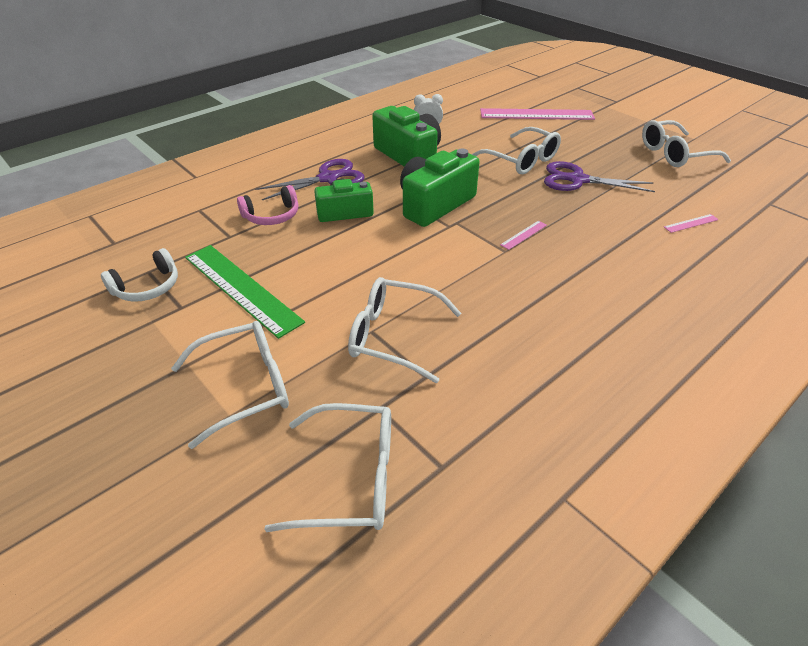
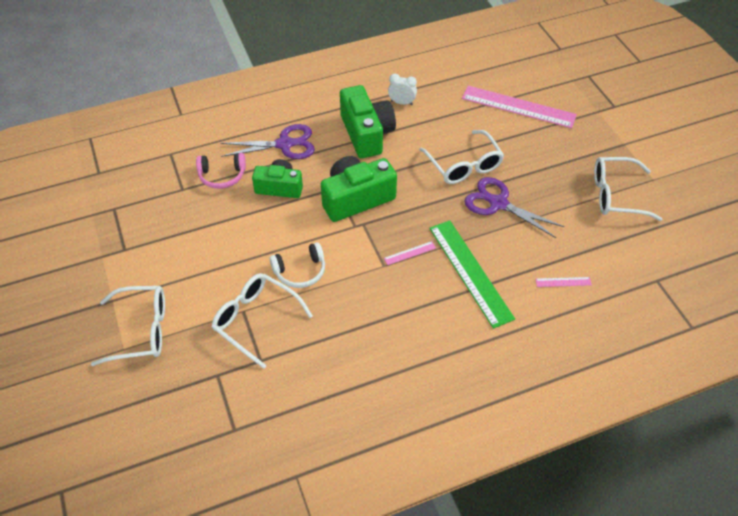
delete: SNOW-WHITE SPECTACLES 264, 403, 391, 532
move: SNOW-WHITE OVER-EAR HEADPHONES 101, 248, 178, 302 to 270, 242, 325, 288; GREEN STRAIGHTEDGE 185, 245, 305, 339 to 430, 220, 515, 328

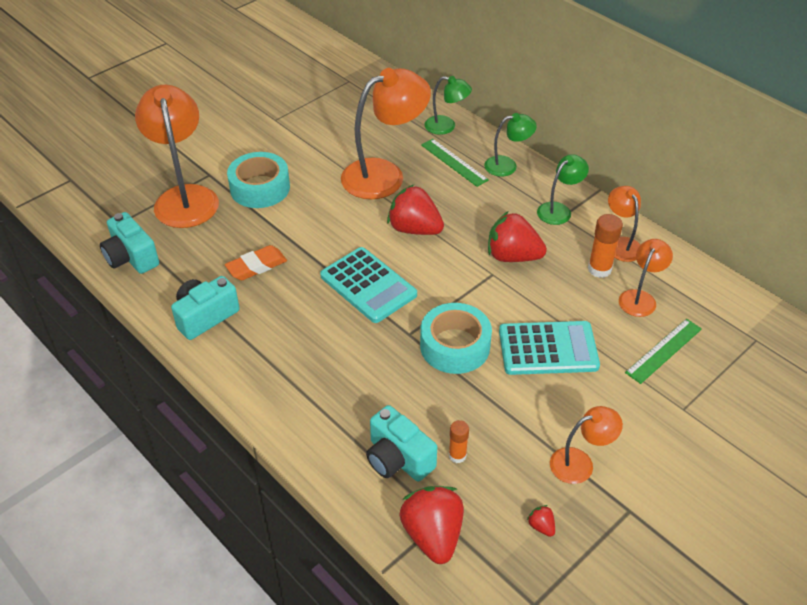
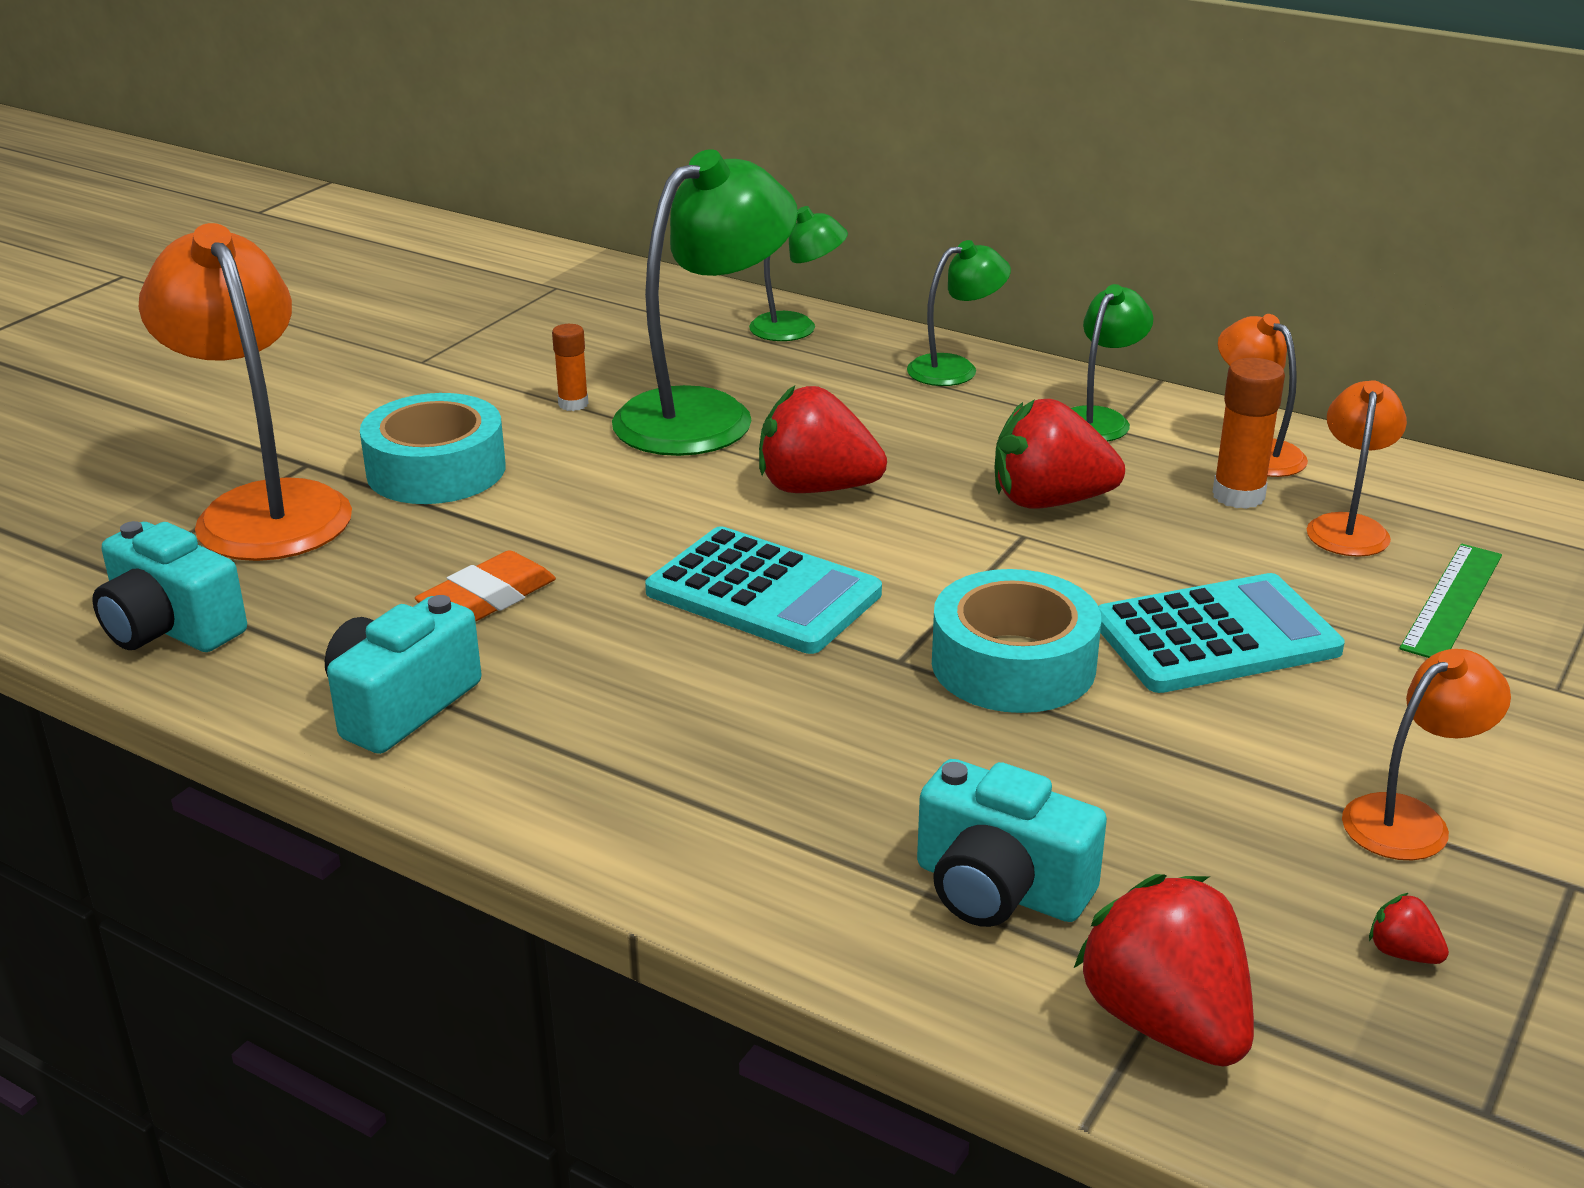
delete: GREEN STRAIGHTEDGE 421, 139, 489, 187
move: ORANGE GLUE STICK 449, 420, 469, 463 to 552, 324, 589, 411
recolor: ORANGE DESK LAMP 341, 68, 431, 199 to GREEN DESK LAMP 612, 149, 798, 456

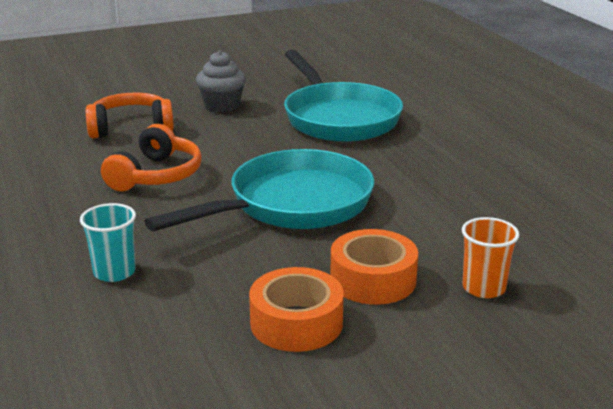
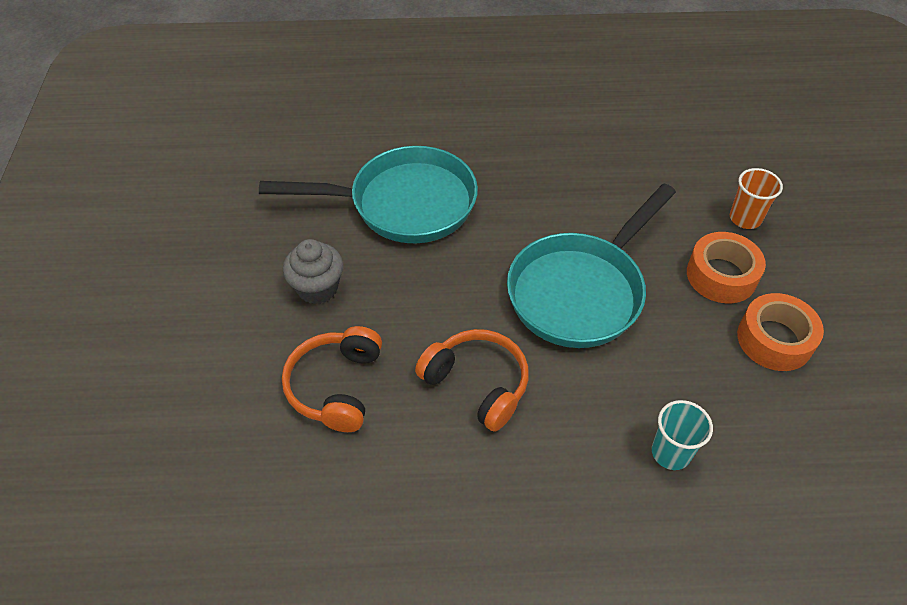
rotate: TEAL SKILLET 144, 149, 375, 231 = 507, 183, 676, 348 120 degrees counterclockwise

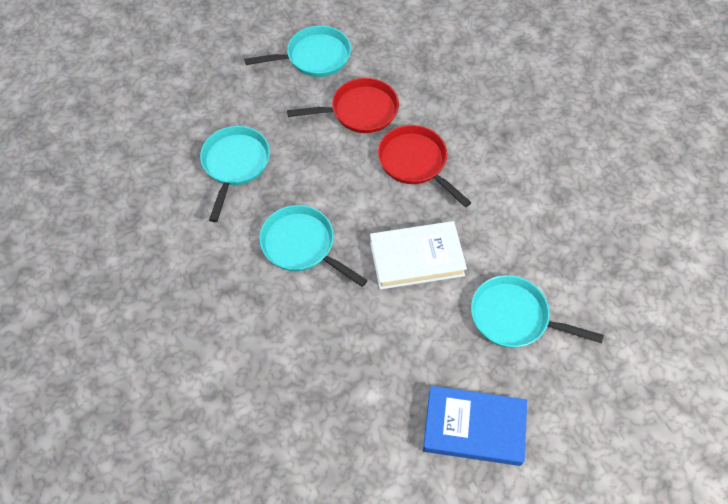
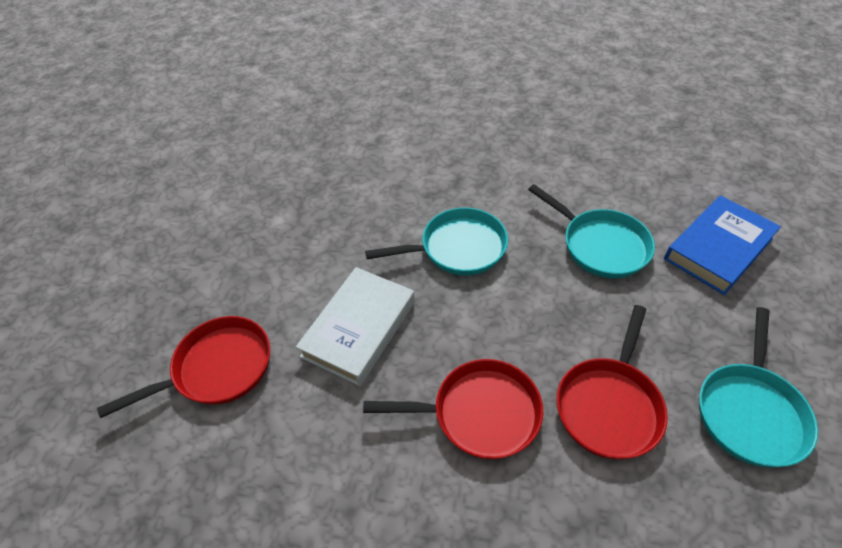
move: ROYAL BLUE BOOK 423, 386, 527, 466 to 664, 196, 781, 295
recolor: TEAL SKILLET 471, 275, 604, 348 to SCARLET SKILLET 97, 316, 270, 418

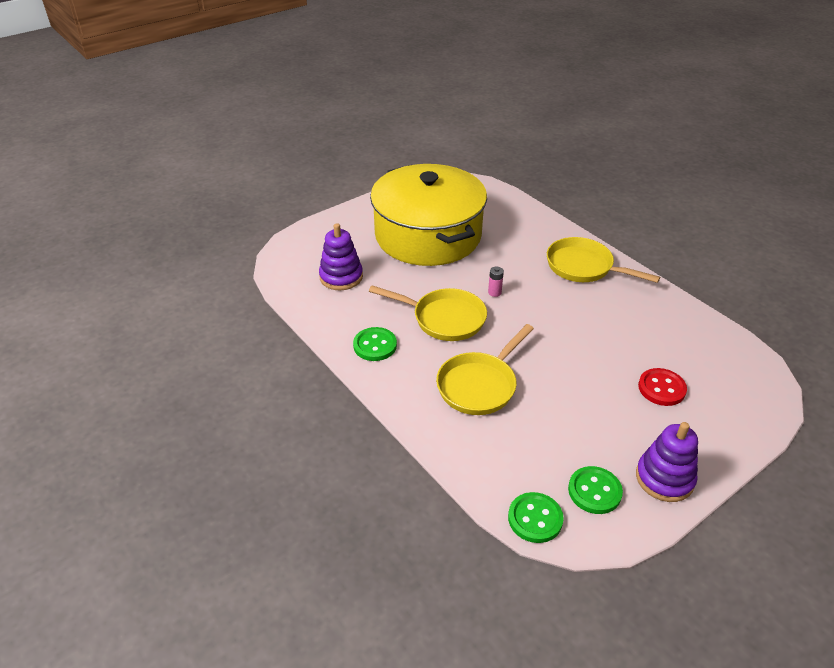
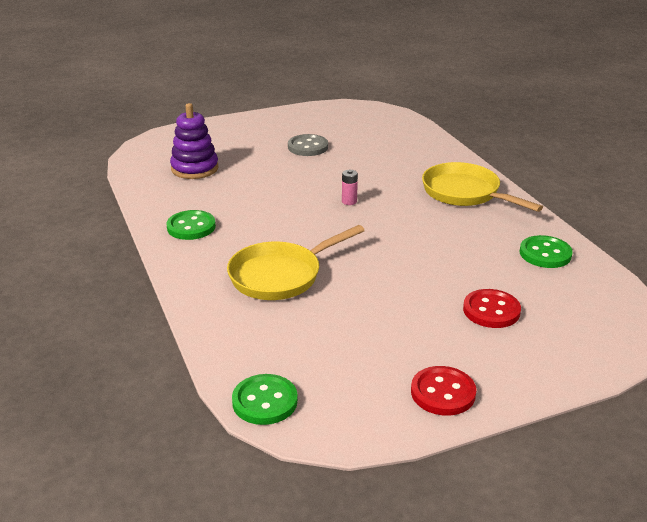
delete: BRIGHT YELLOW SKILLET 369, 285, 487, 341
move: GREEN BUTTON 568, 466, 623, 514 to 519, 235, 573, 268
replace: BRIGHT YELLOW COOKING POT 370, 164, 487, 266 to ASH-GREY BUTTON 288, 134, 328, 156; VIOLET STACKING TOY 636, 422, 698, 502 to SCARLET BUTTON 411, 366, 477, 416

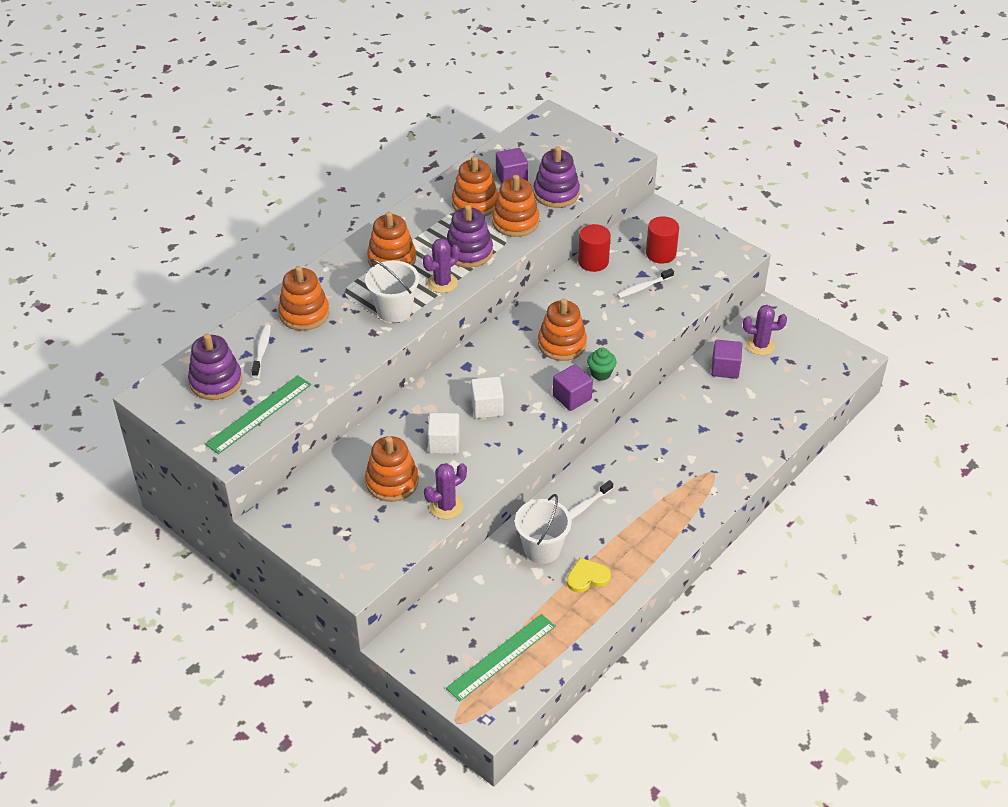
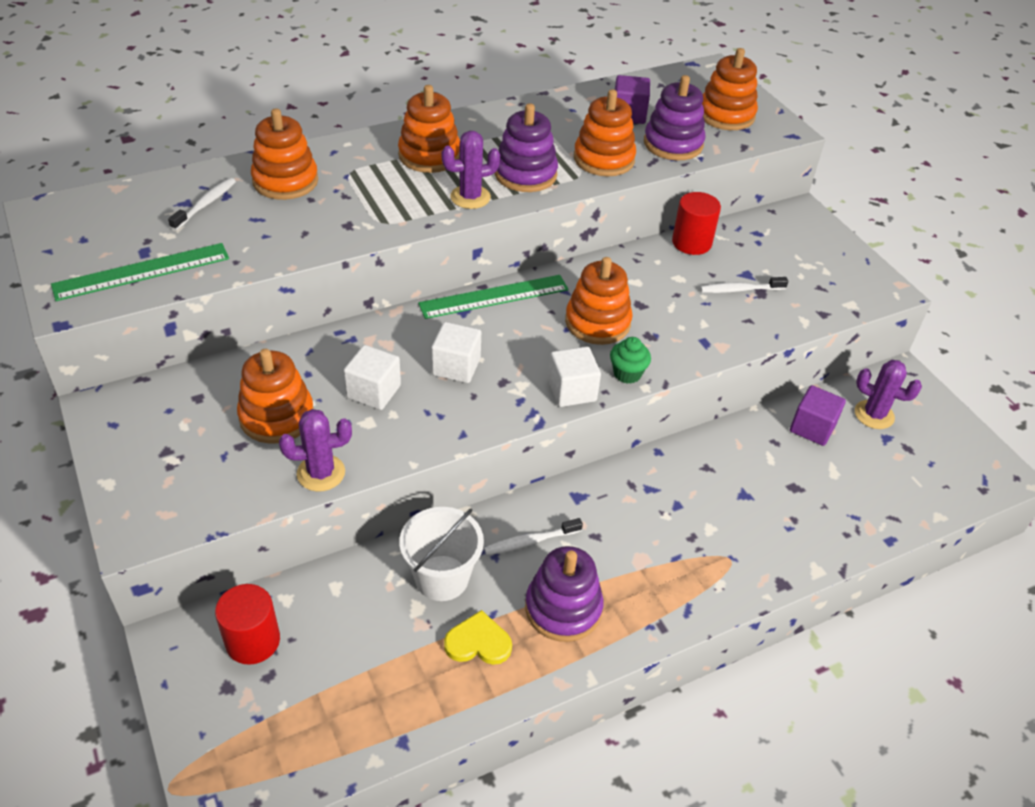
delete: SNOW-WHITE PAIL 365, 259, 419, 323
move: VIOLET STACKING TOY 188, 333, 242, 400 to 525, 546, 603, 642; GREEN STRAIGHTEDGE 446, 614, 556, 702 to 418, 275, 569, 319; ORANGE STACKING TOY 452, 156, 498, 217 to 702, 48, 758, 130; SCARLET CYLINDER SHAPE 646, 216, 679, 264 to 215, 584, 280, 665
recolor: VIOLET BLOCK 553, 364, 593, 411 to SNOW-WHITE BLOCK 548, 346, 601, 407

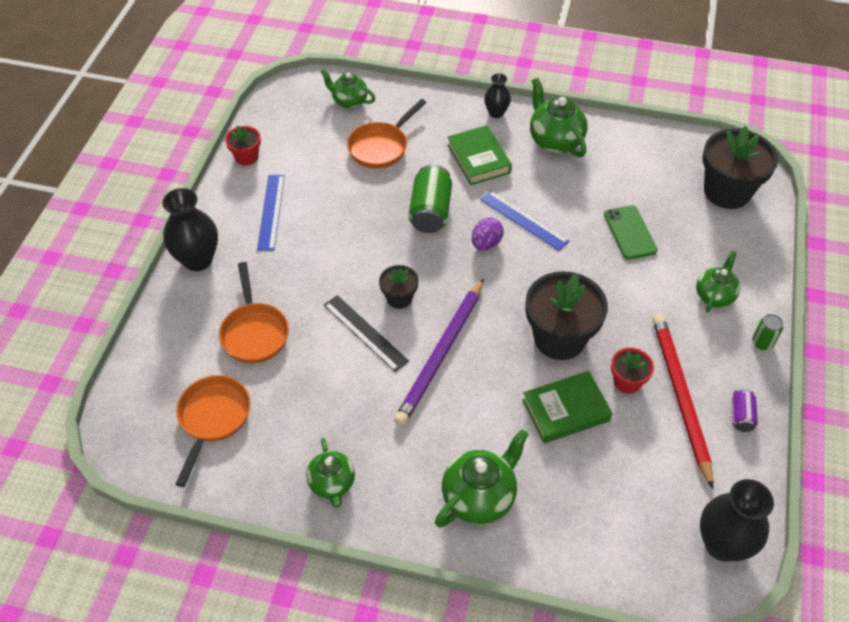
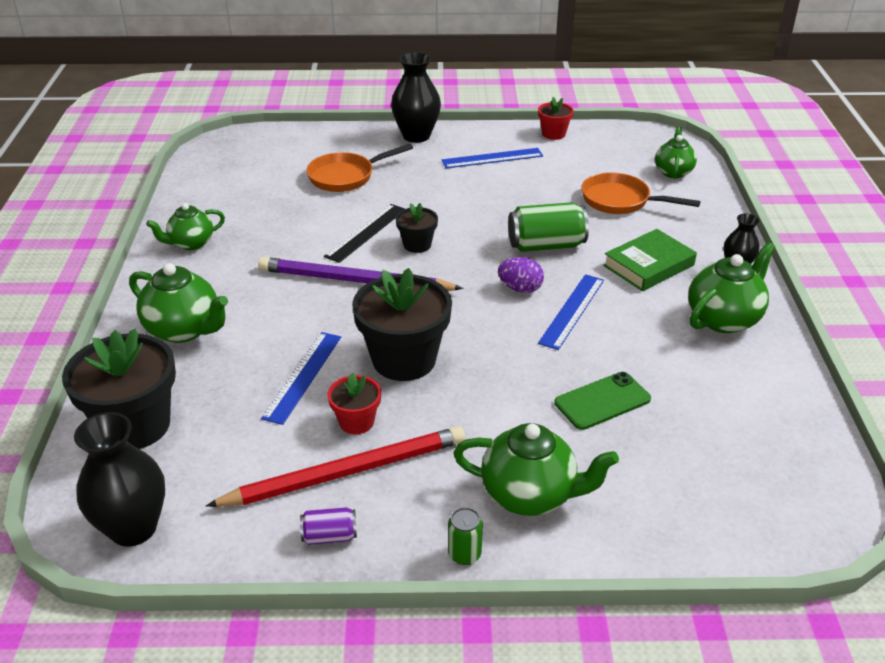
delete: ORANGE SKILLET 175, 375, 251, 487
move: JET-BLACK POTTED PLANT 703, 126, 778, 209 to 62, 329, 176, 449
replace: GREEN BOOK 522, 371, 613, 443 to ROYAL BLUE STRAIGHTEDGE 261, 332, 341, 425
resize: GREEN TEA POT 696, 251, 740, 312 = 453, 423, 619, 516 x1.52

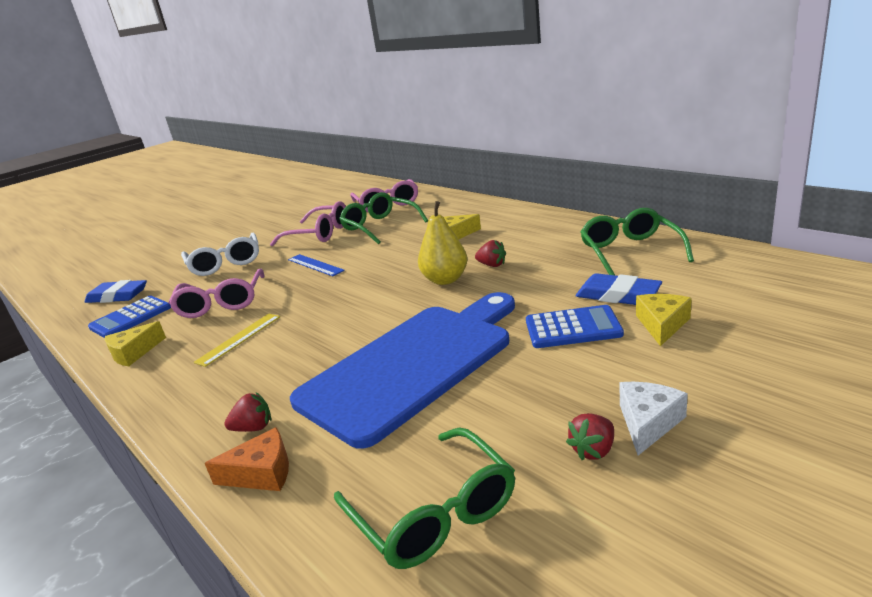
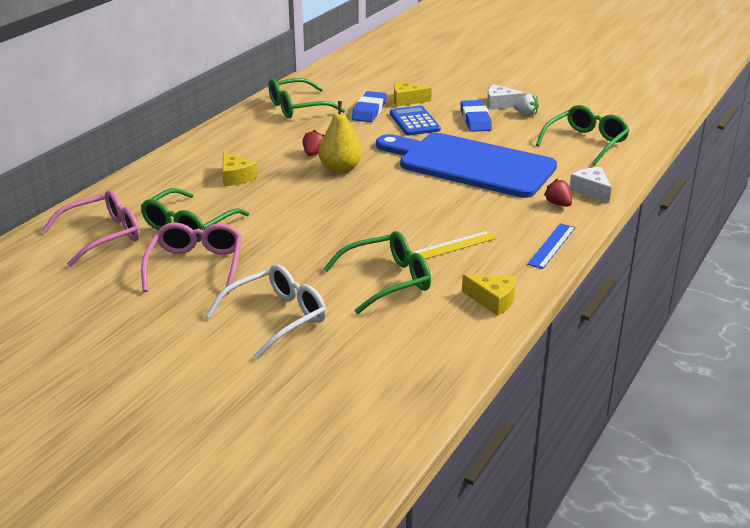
delete: ROYAL BLUE CALCULATOR 88, 295, 171, 338
move: ROYAL BLUE PENCIL ERASER 85, 280, 147, 303 to 460, 100, 492, 132; ROYAL BLUE STRAIGHTEDGE 288, 254, 345, 276 to 527, 223, 576, 269
recolor: ROSY SPECTACLES 169, 269, 265, 318 to GREEN SPECTACLES 323, 231, 431, 314; ORANGE PIECE OF CHEESE 205, 427, 289, 491 to SNOW-WHITE PIECE OF CHEESE 570, 167, 611, 203; SCARLET TOY STRAWBERRY 566, 413, 614, 460 to SNOW-WHITE TOY STRAWBERRY 513, 94, 539, 116
rotate: BRIGHT YELLOW STRAIGHTEDGE 194, 314, 280, 367 = 413, 231, 497, 259 45 degrees counterclockwise

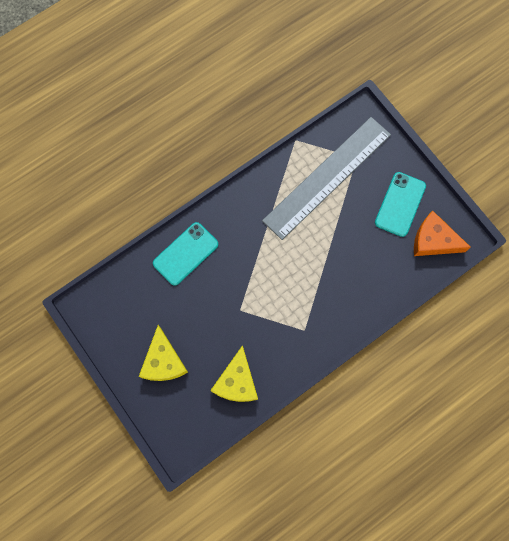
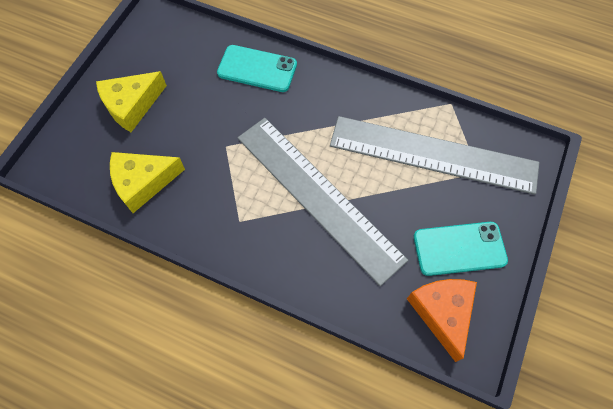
insert: ASH-GREY STRAIGHTEDGE 238, 118, 408, 286

